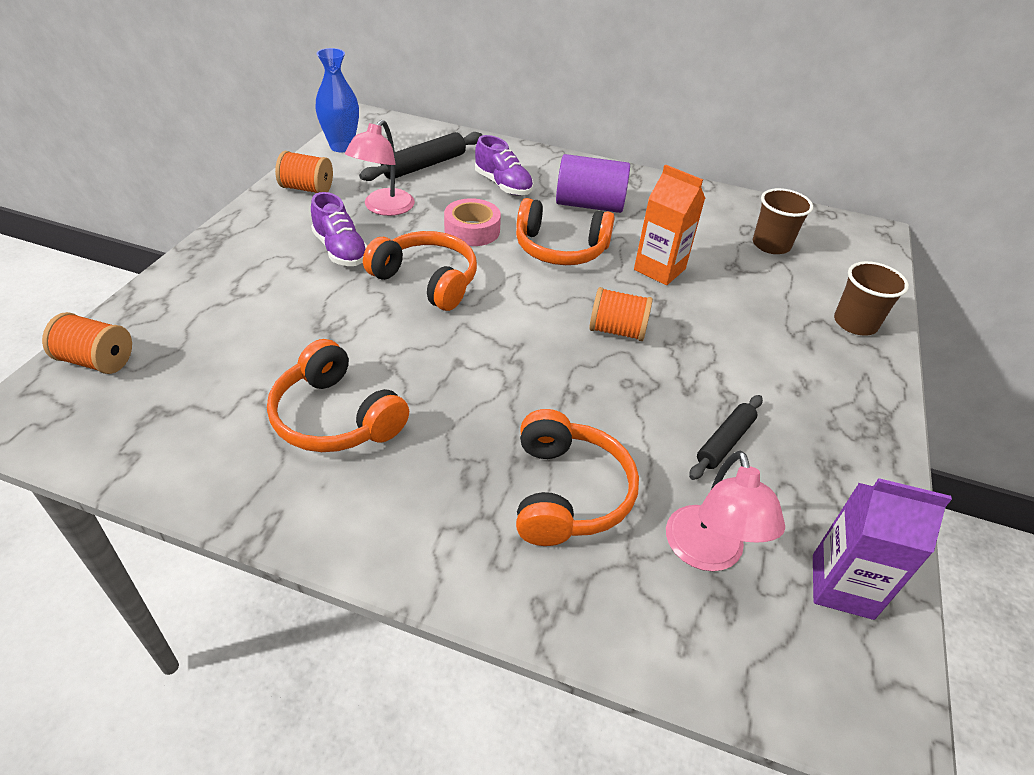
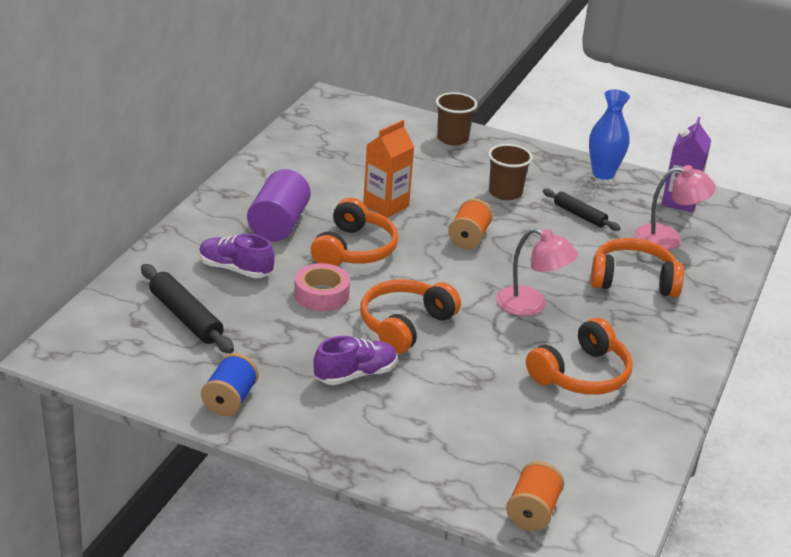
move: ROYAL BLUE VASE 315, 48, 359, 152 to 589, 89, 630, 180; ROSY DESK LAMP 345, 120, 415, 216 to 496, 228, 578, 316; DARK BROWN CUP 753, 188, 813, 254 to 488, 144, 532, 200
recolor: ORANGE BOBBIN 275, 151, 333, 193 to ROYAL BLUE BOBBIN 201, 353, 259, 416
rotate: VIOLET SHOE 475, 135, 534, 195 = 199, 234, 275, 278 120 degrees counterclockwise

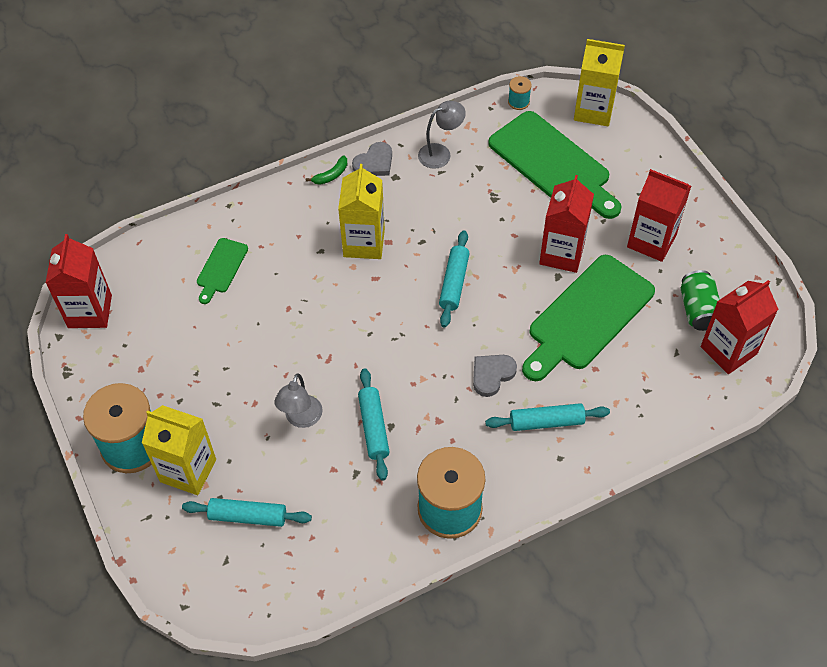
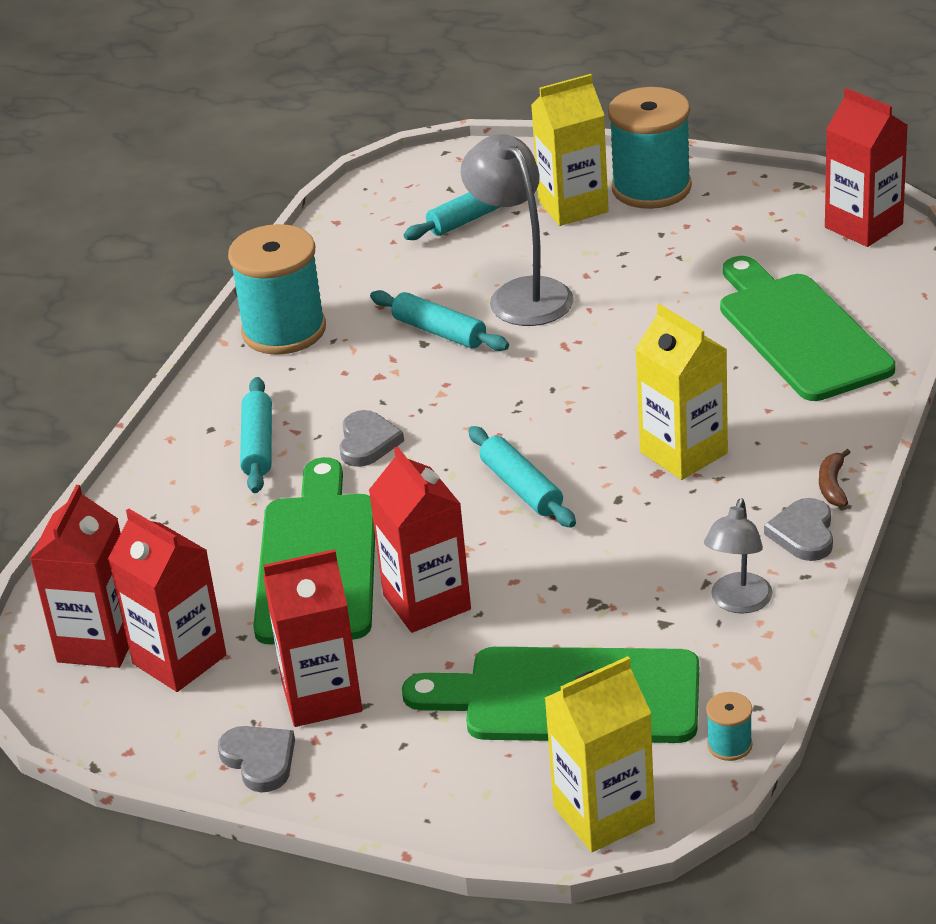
insert: ASH-GREY LOVE HEART 218, 726, 295, 793
replace: GREEN SODA CAN 681, 270, 720, 331 to SCARLET MILK CARTON 108, 509, 227, 692
recolor: GREEN BANANA FRUIT 306, 156, 347, 185 to DARK BROWN BANANA FRUIT 819, 449, 851, 507
rotate: TEAL DOUGH ROLLER 485, 403, 610, 431 = 240, 377, 272, 493 45 degrees counterclockwise
resize: GREEN BREAD BOARD 197, 238, 248, 304 = 720, 256, 896, 401 x2.07; ASH-GREY DESK LAMP 274, 373, 323, 428 = 461, 134, 574, 326 x1.63

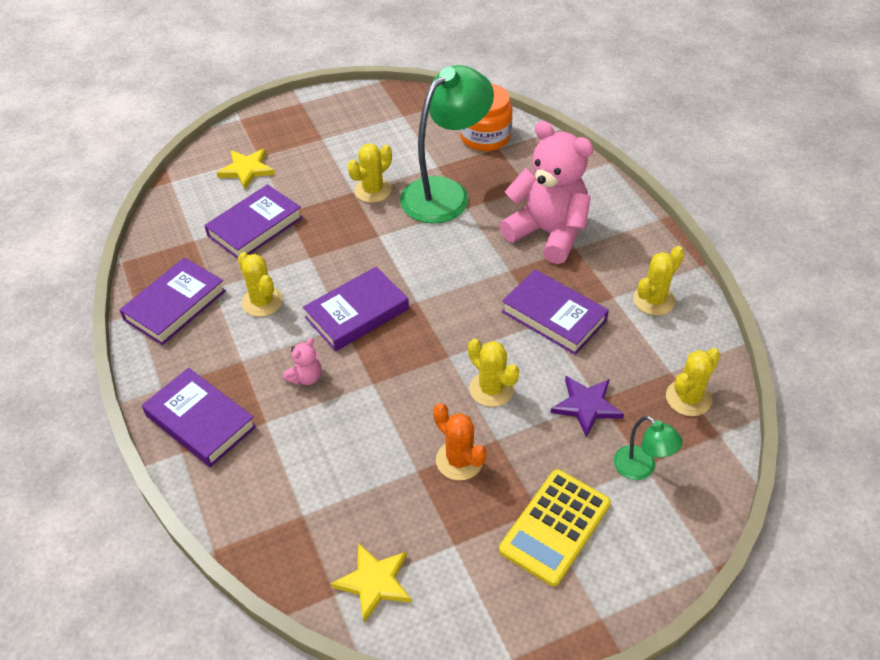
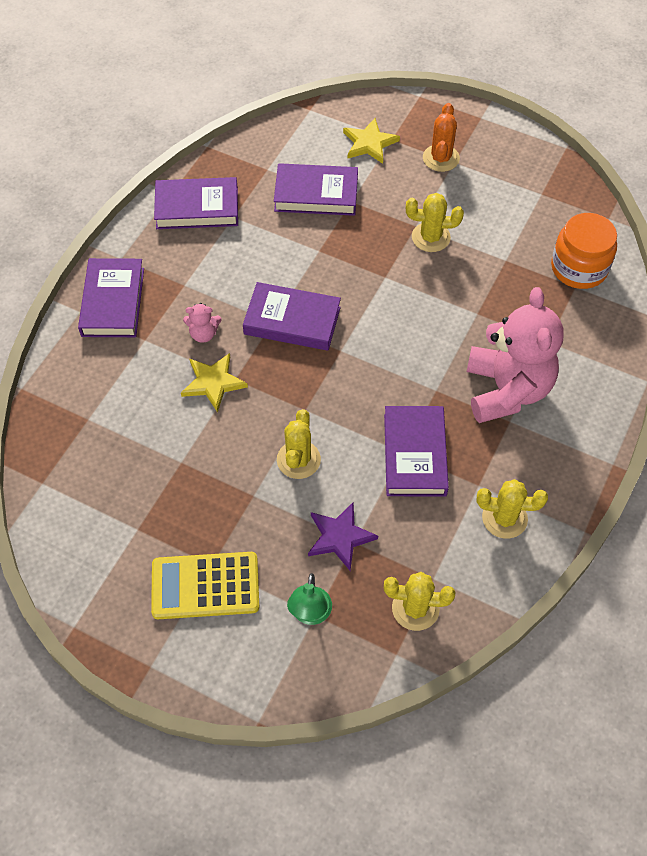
delete: BRIGHT YELLOW CACTUS 238, 252, 283, 317; GREEN DESK LAMP 400, 65, 494, 224
move: BRIGHT YELLOW STAR 331, 543, 412, 623 to 181, 353, 248, 412; ORANGE CACTUS 433, 403, 487, 481 to 423, 103, 460, 172

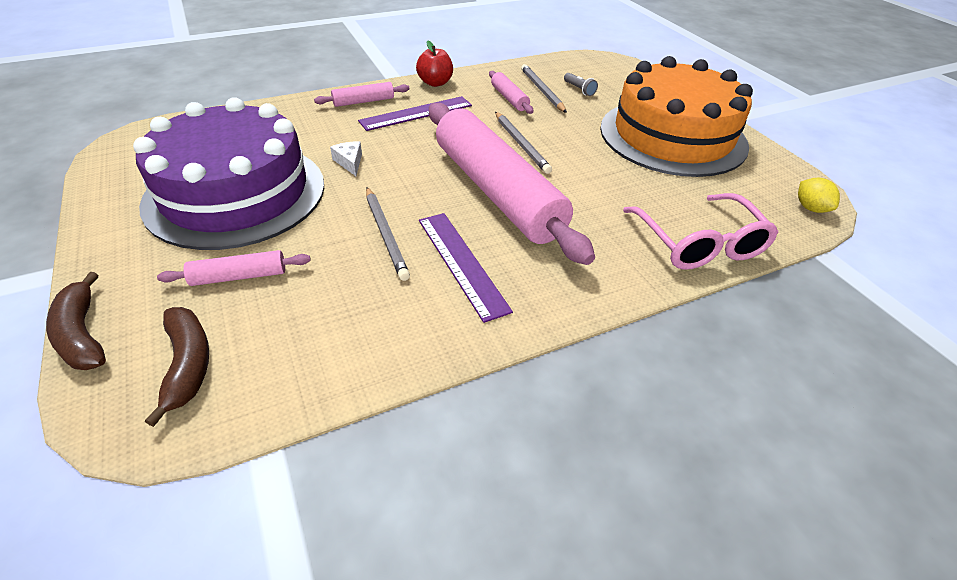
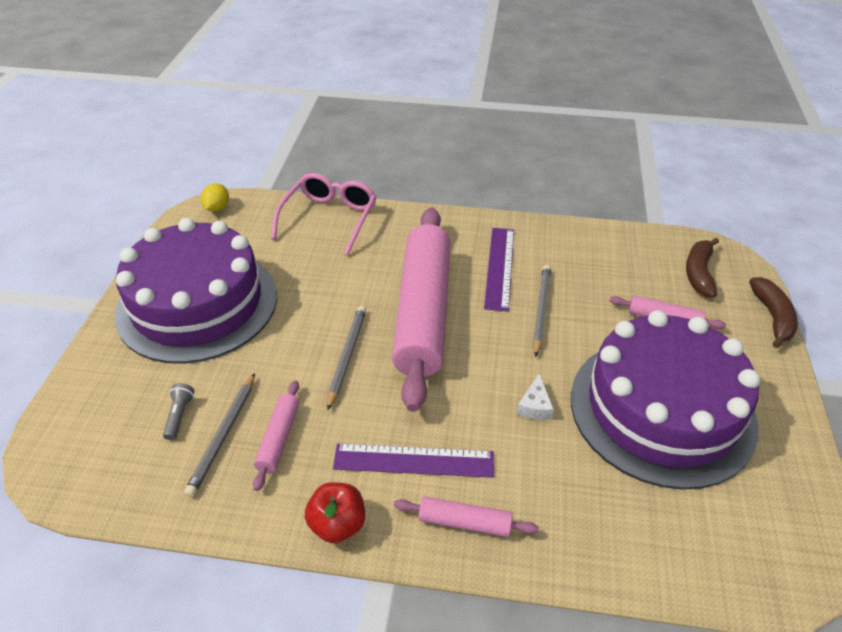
recolor: ORANGE LAYER CAKE 600, 56, 753, 177 to VIOLET LAYER CAKE 115, 218, 277, 364

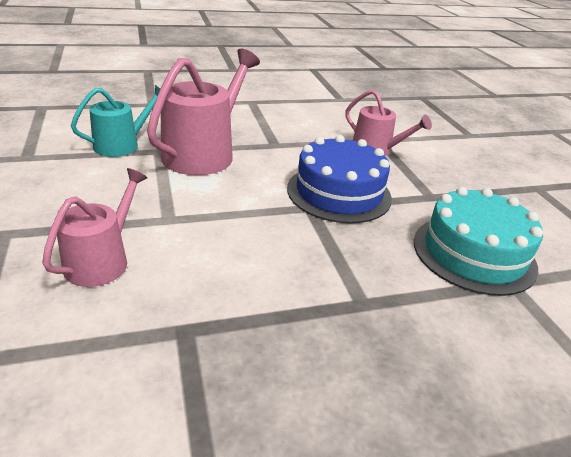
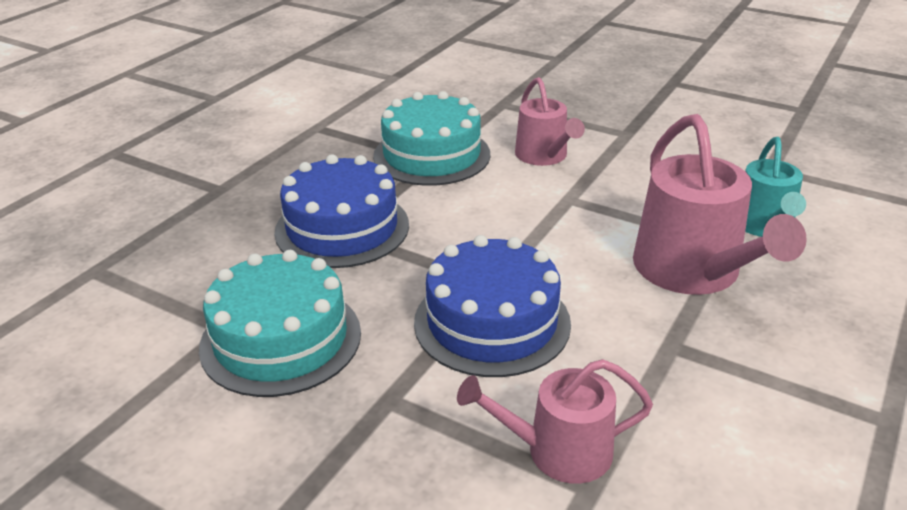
insert: ROYAL BLUE LAYER CAKE 274, 154, 409, 268; TEAL LAYER CAKE 373, 91, 490, 186

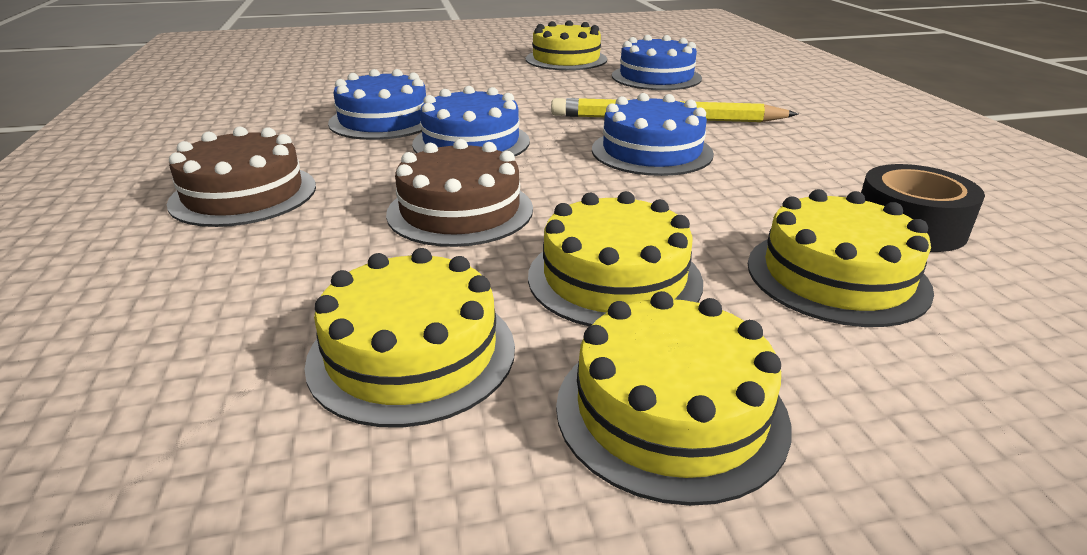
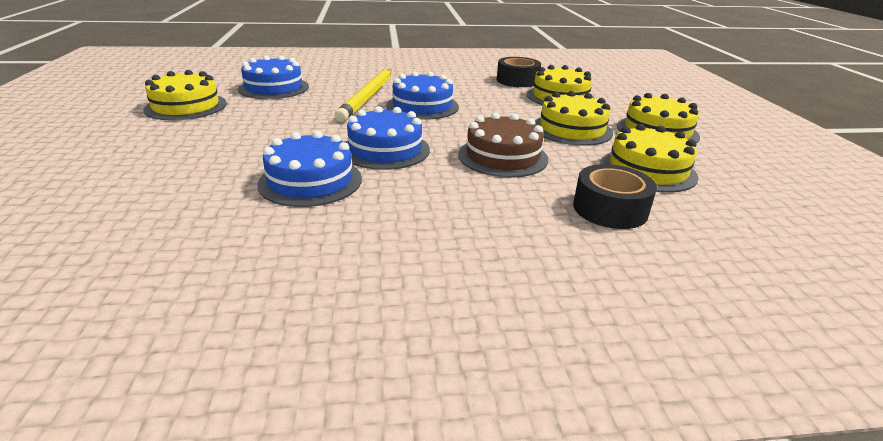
delete: DARK BROWN LAYER CAKE 167, 127, 316, 227
insert: JET-BLACK STICKY TAPE 573, 164, 657, 229

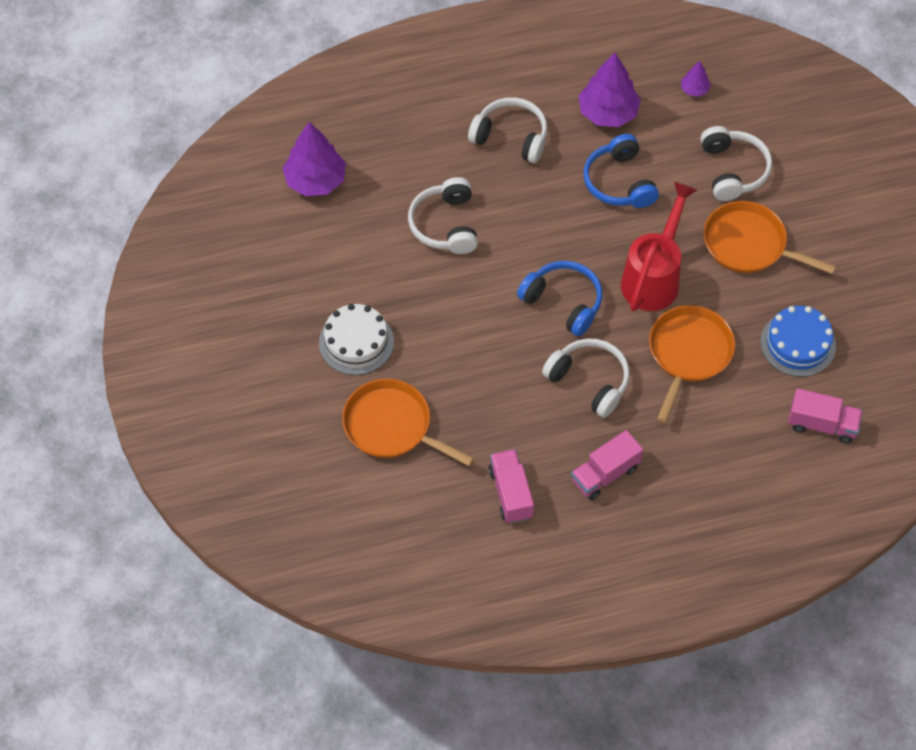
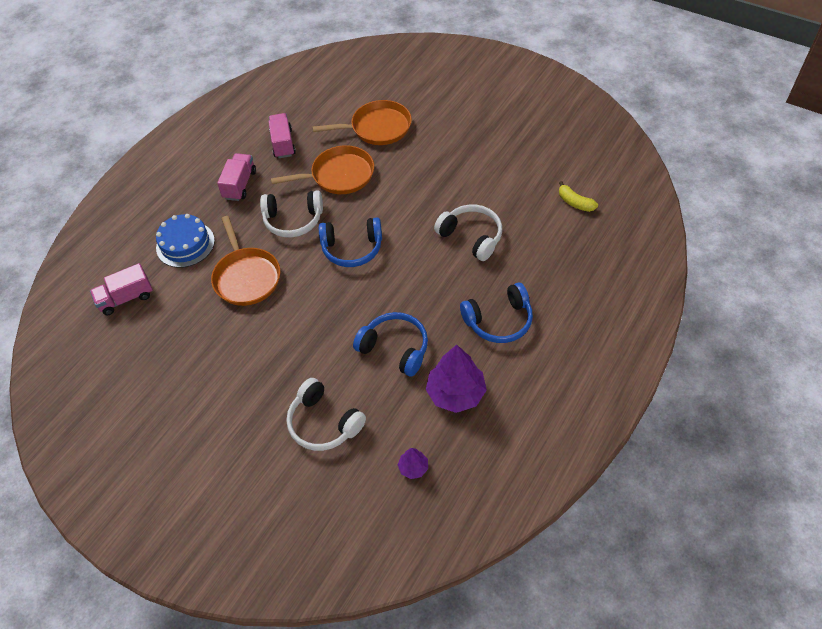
delete: SNOW-WHITE LAYER CAKE 319, 304, 394, 375; SCARLET SPRINKLING CAN 621, 182, 697, 312
move: ORANGE SKILLET 704, 201, 836, 274 to 271, 145, 374, 194; ROYAL BLUE LAYER CAKE 760, 306, 836, 377 to 156, 214, 215, 268
replace: VIOLET TREE 282, 122, 346, 196 to BRIGHT YELLOW BANANA FRUIT 559, 181, 598, 212
recolor: SNOW-WHITE OVER-EAR HEADPHONES 468, 98, 547, 163 to ROYAL BLUE OVER-EAR HEADPHONES 460, 283, 533, 343
rotate: ROSY LORRY 488, 449, 534, 523 = 268, 113, 296, 158 135 degrees counterclockwise

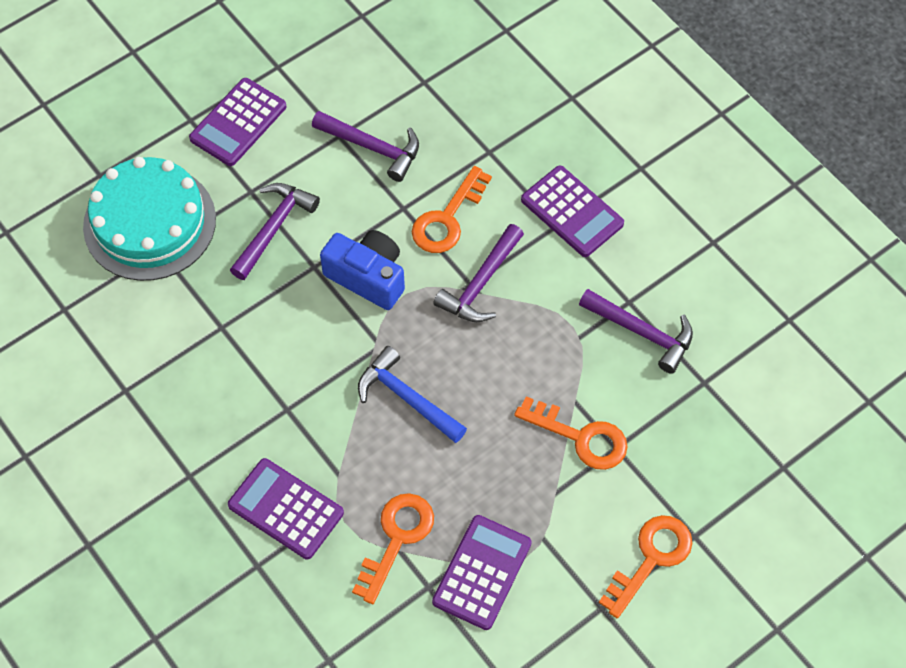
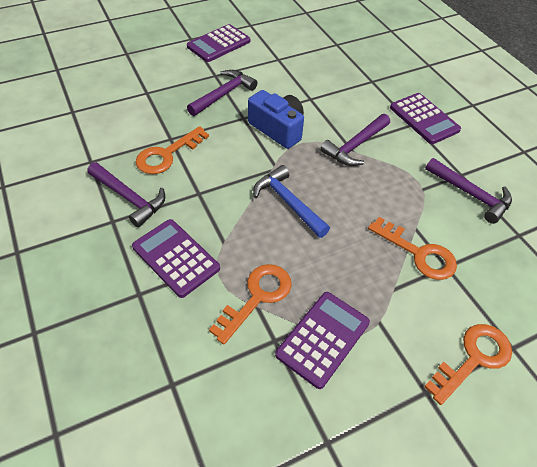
delete: TEAL LAYER CAKE 83, 157, 216, 281
move: VIOLET CLAW HAMMER 312, 111, 419, 182 to 87, 162, 165, 228; ORANGE DOOR KEY 412, 166, 492, 253 to 136, 126, 209, 174

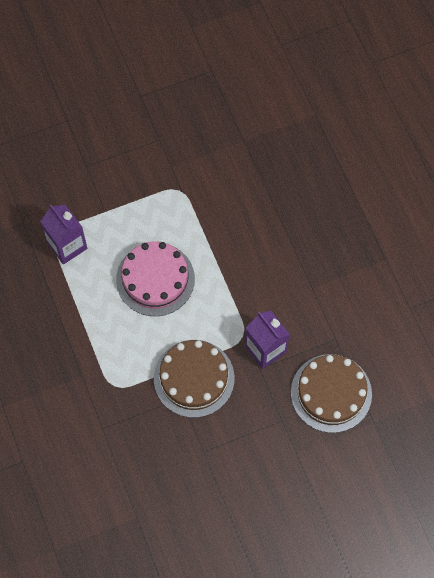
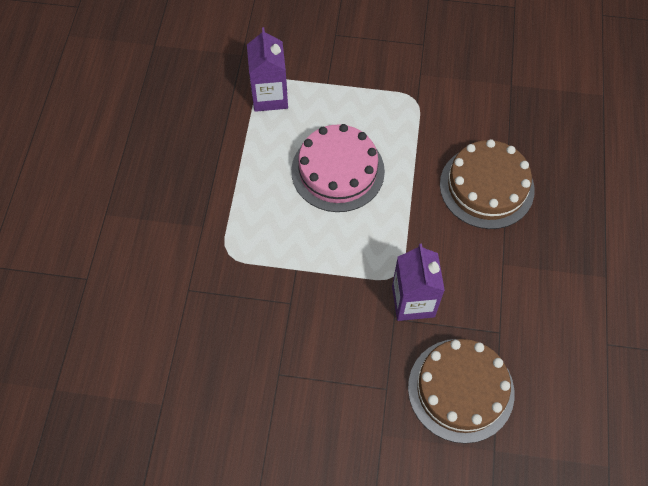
move: DARK BROWN LAYER CAKE 154, 340, 235, 418 to 440, 139, 535, 229

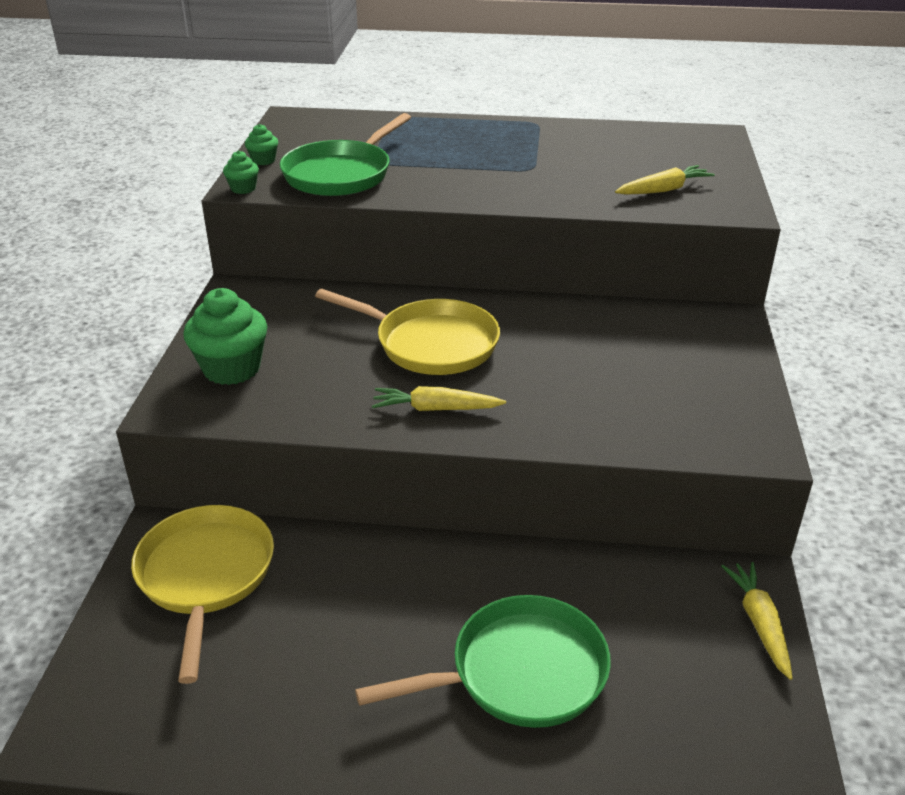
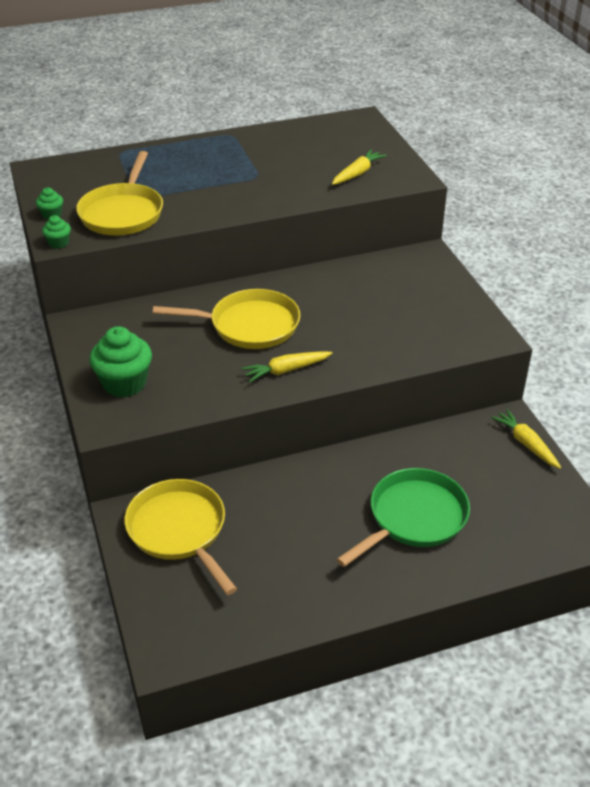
recolor: GREEN SKILLET 280, 113, 411, 196 to BRIGHT YELLOW SKILLET 76, 151, 163, 235

